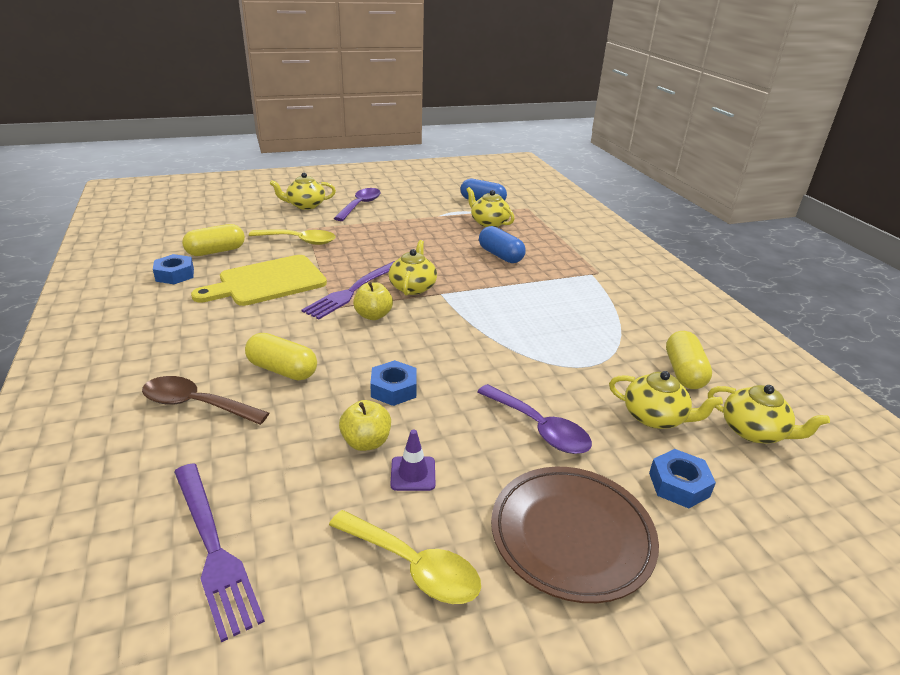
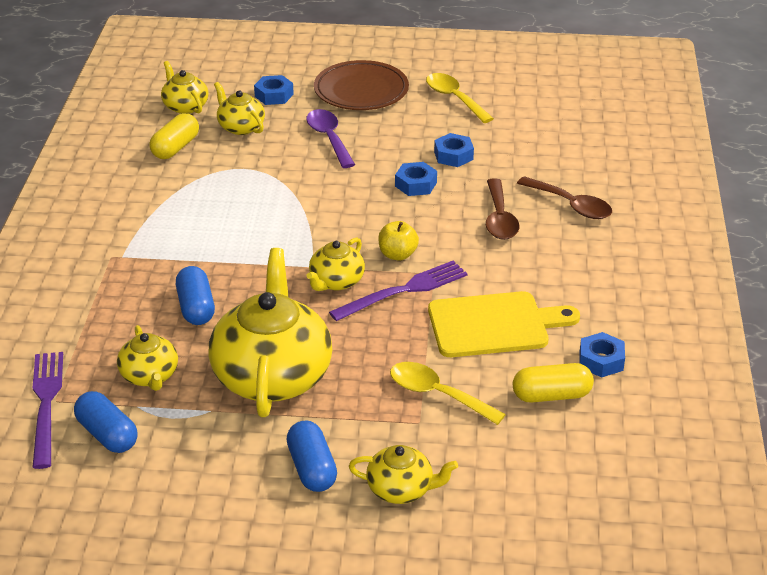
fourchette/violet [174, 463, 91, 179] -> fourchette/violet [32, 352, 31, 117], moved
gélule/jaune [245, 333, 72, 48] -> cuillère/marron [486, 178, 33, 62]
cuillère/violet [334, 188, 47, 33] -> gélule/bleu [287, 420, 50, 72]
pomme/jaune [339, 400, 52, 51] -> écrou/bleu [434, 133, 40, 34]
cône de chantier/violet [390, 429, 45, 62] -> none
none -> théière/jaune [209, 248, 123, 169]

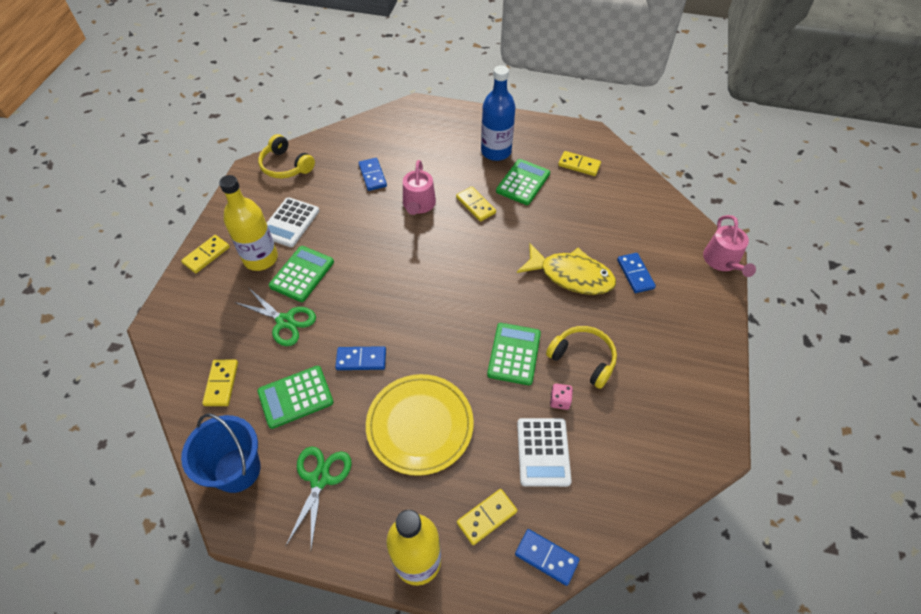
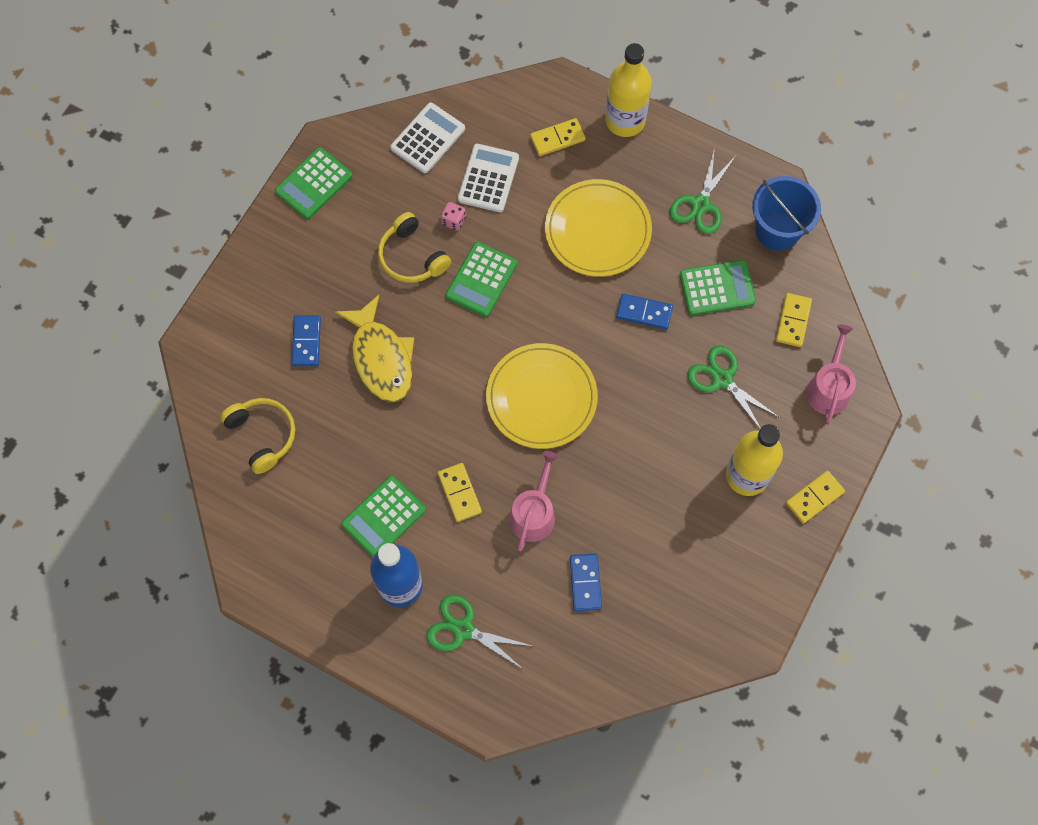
casque audio/jaune [258, 134, 57, 45] -> casque audio/jaune [220, 398, 75, 76], moved
calculatrice/blanc [267, 197, 52, 50] -> calculatrice/blanc [390, 103, 75, 70], moved
calculatrice/vert [269, 246, 65, 56] -> calculatrice/vert [275, 147, 78, 72], moved
domino/bleu [515, 529, 65, 57] -> none
poisson/jaune [517, 243, 99, 52] -> poisson/jaune [335, 295, 79, 108], 150 degrees counterclockwise
domino/jaune [558, 151, 43, 25] -> none
arrosoir/rose [703, 215, 53, 62] -> arrosoir/rose [806, 324, 50, 99], moved
none -> ciseaux/vert [427, 594, 105, 76]
none -> assiette/jaune [486, 343, 112, 106]

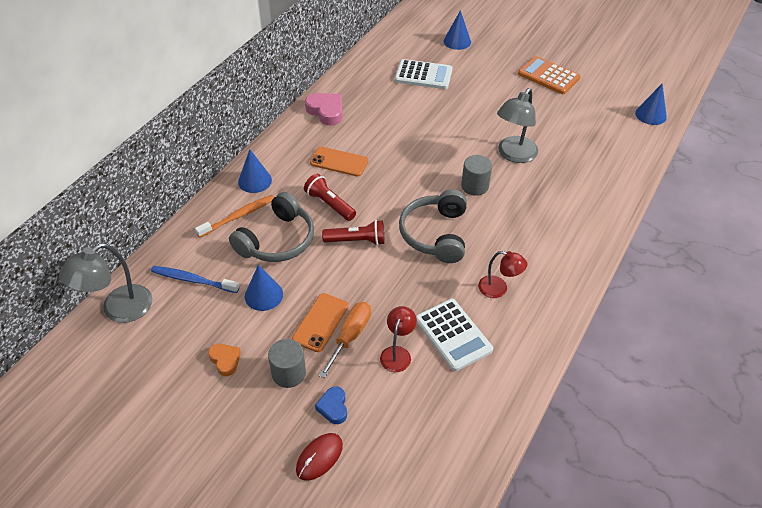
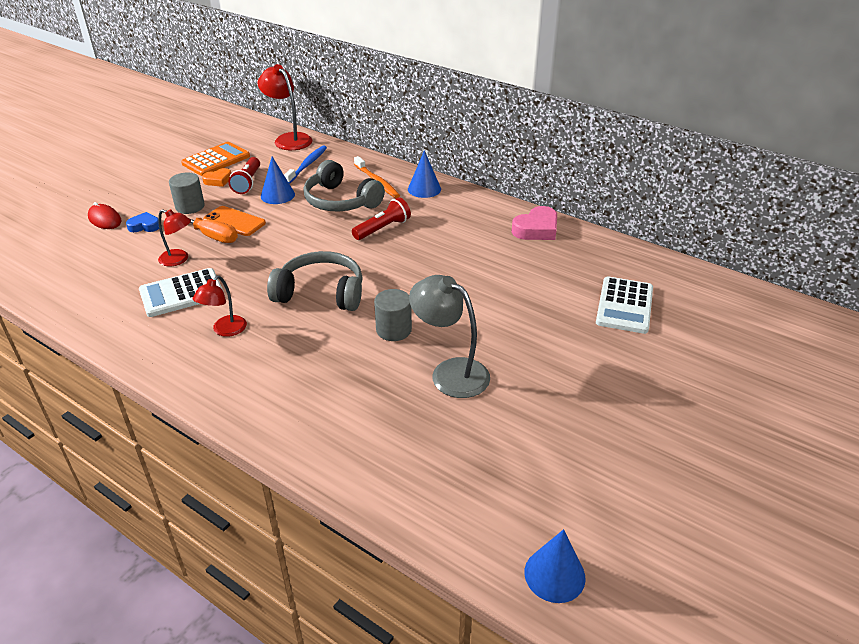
lampe/gris [59, 243, 93, 80] -> lampe/rouge [258, 64, 54, 86]
téléphone/orange [310, 147, 58, 30] -> none
lampe de poche/rouge [322, 220, 62, 25] -> lampe de poche/rouge [228, 157, 32, 37], moved
cône/bleu [443, 10, 28, 40] -> none
calculatrice/orange [518, 56, 63, 38] -> calculatrice/orange [181, 142, 69, 34], moved

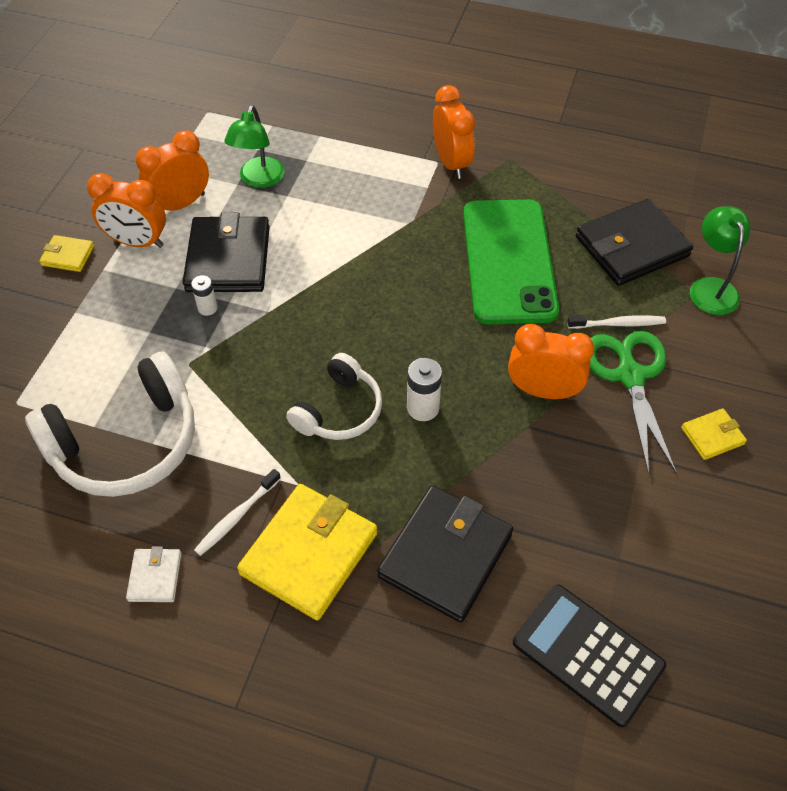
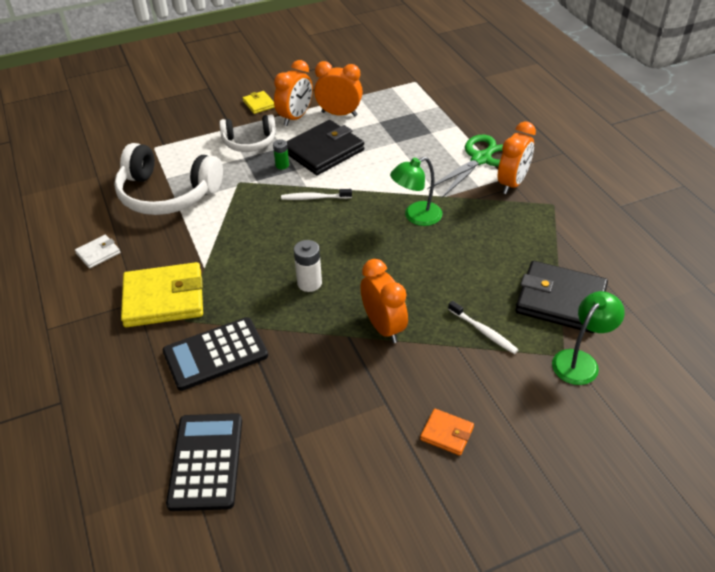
réveil/orange [87, 173, 79, 75] -> réveil/orange [274, 60, 39, 66], 120 degrees counterclockwise
pile/blanc [191, 275, 27, 41] -> pile/vert [273, 139, 16, 30]
brosse à dents/blanc [194, 469, 87, 87] -> brosse à dents/blanc [281, 189, 71, 11], moved
lampe/vert [225, 105, 60, 83] -> lampe/vert [390, 157, 53, 69], moved
casque audio/blanc [286, 353, 96, 87] -> casque audio/blanc [219, 114, 57, 38], moved
portefeuille/noir [377, 486, 136, 136] -> calculatrice/noir [163, 317, 105, 74]
téléphone/vert [463, 199, 96, 125] -> none
ciseaux/vert [590, 331, 86, 144] -> ciseaux/vert [427, 135, 76, 63], moved
portefeuille/jaune [681, 408, 66, 52] -> portefeuille/orange [420, 409, 54, 47]

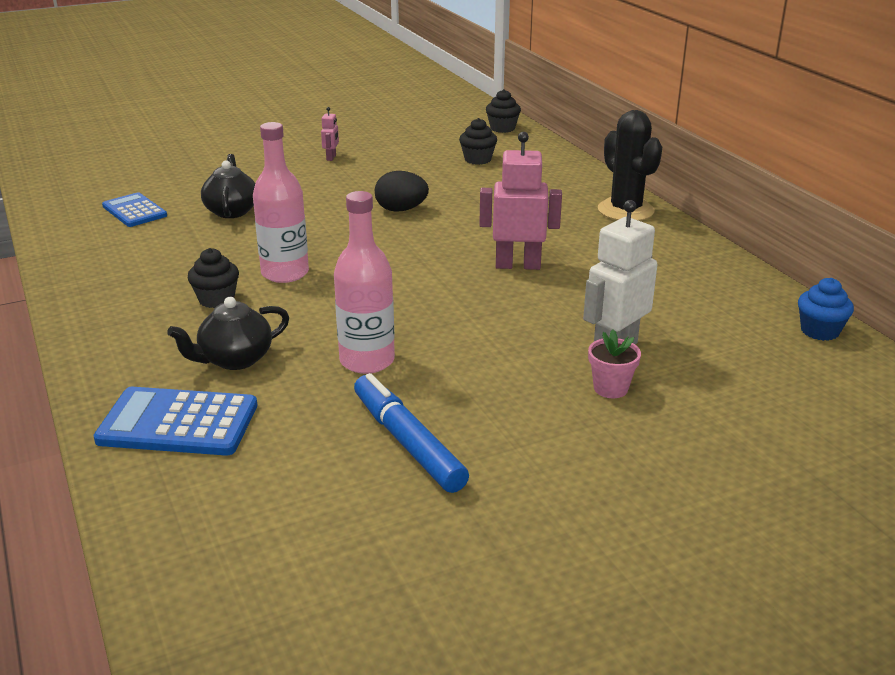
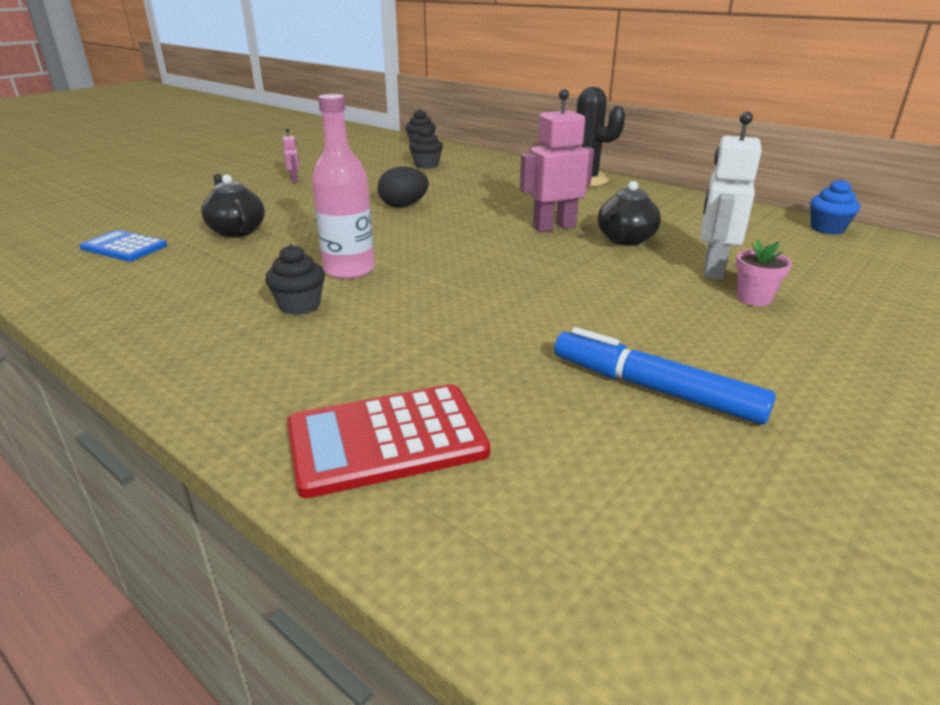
calculatrice/bleu [93, 387, 164, 69] -> calculatrice/rouge [287, 384, 203, 114]
théière/noir [167, 297, 122, 73] -> théière/noir [598, 181, 63, 65], moved
bouteille/rose [334, 191, 61, 183] -> none

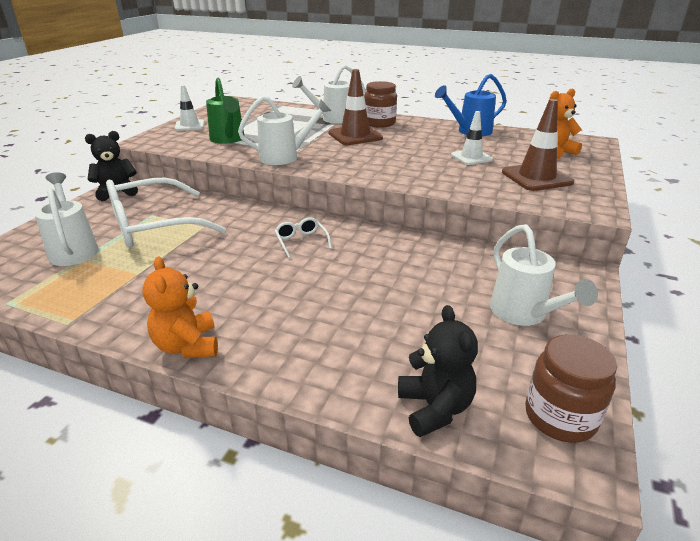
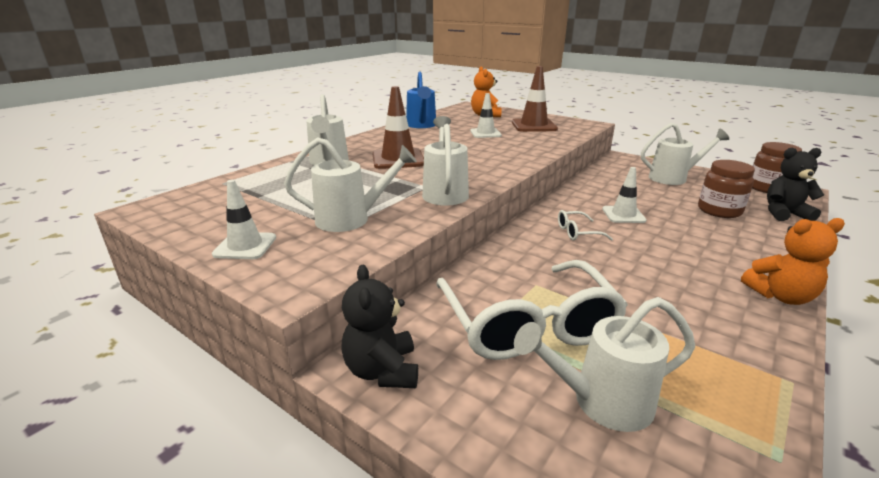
arrosoir/vert [206, 78, 39, 66] -> arrosoir/blanc [284, 137, 133, 95]
bocal/marron [364, 81, 33, 47] -> bocal/marron [698, 160, 57, 58], moved
none -> cône de chantier/blanc [602, 167, 45, 56]

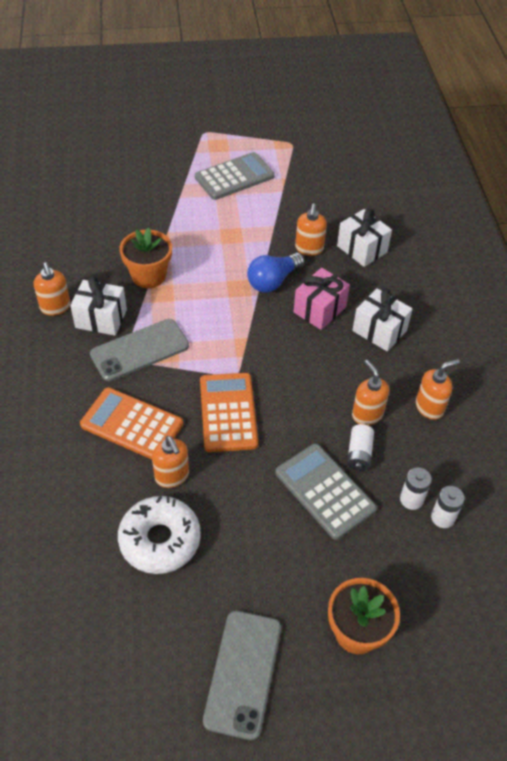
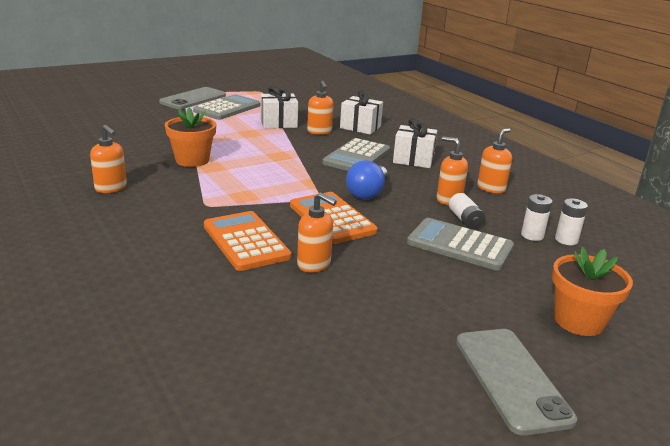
cadeau/blanc [70, 276, 57, 60] -> cadeau/blanc [261, 86, 37, 42], moved
calculatrice/orange [80, 387, 103, 72] -> calculatrice/orange [204, 211, 88, 60], 60 degrees clockwise
téléphone/gris [90, 319, 99, 62] -> téléphone/gris [159, 87, 67, 22], moved
beignet/blanc [118, 496, 83, 78] -> none
ampoule/bleu [247, 253, 57, 39] -> ampoule/bleu [346, 160, 41, 39], moved
cadeau/rose [294, 268, 56, 62] -> calculatrice/gris [322, 138, 68, 33]

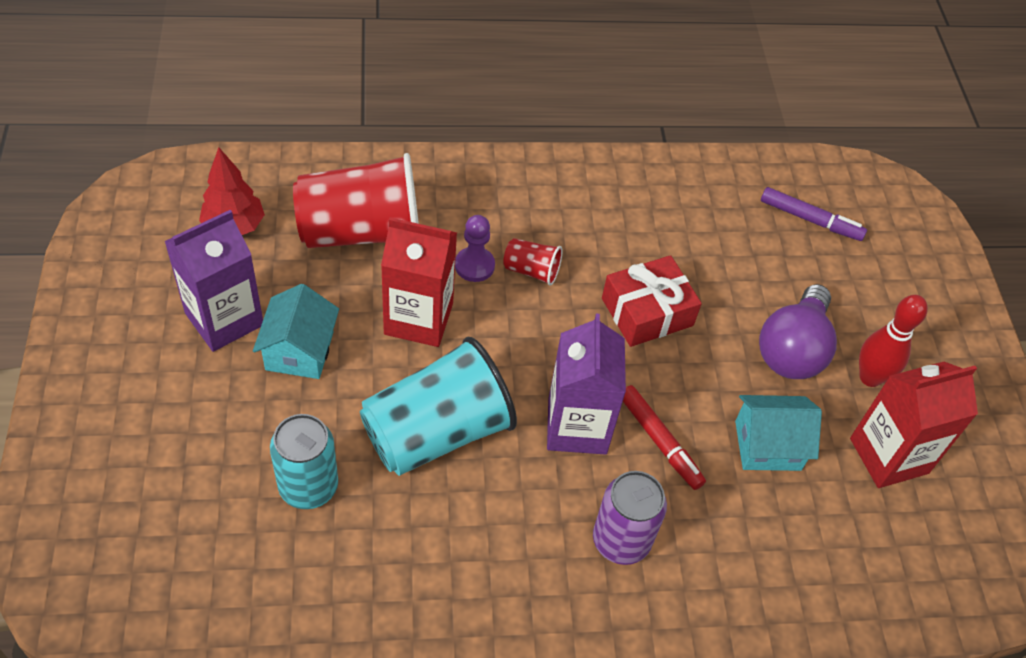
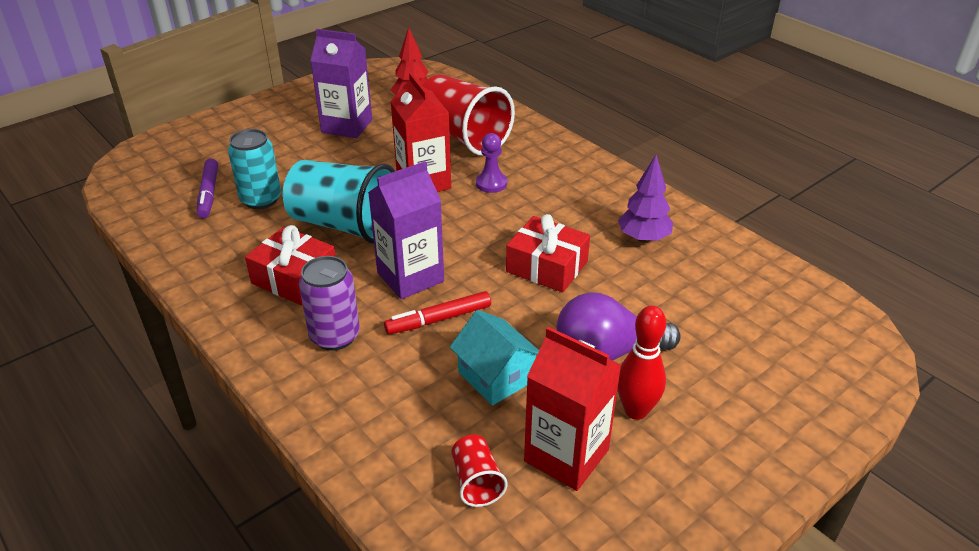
maison/turquoise [253, 284, 86, 95] -> none
gobelet/rouge [503, 238, 60, 48] -> gobelet/rouge [452, 435, 56, 72], moved
feutre/rouge [623, 385, 83, 105] -> feutre/rouge [384, 291, 107, 43], 45 degrees clockwise
feutre/violet [761, 187, 106, 54] -> feutre/violet [197, 159, 21, 59], moved
none -> cadeau/rouge [245, 225, 91, 80]
none -> arbre/violet [618, 155, 55, 88]

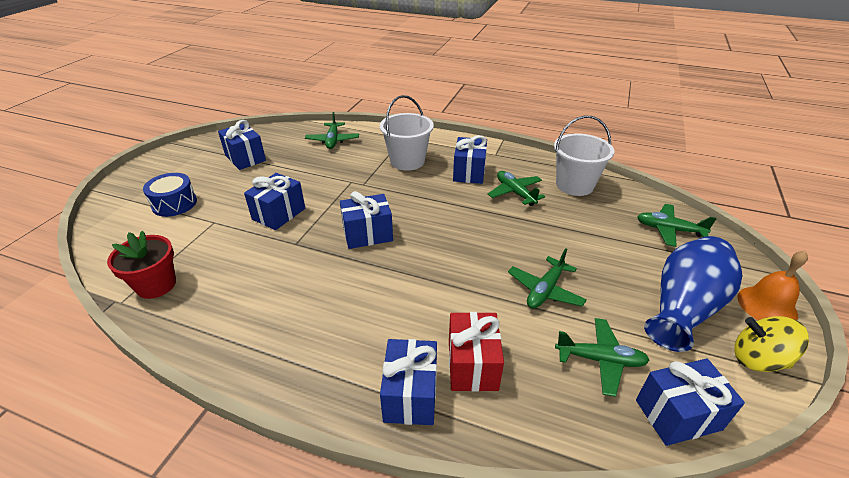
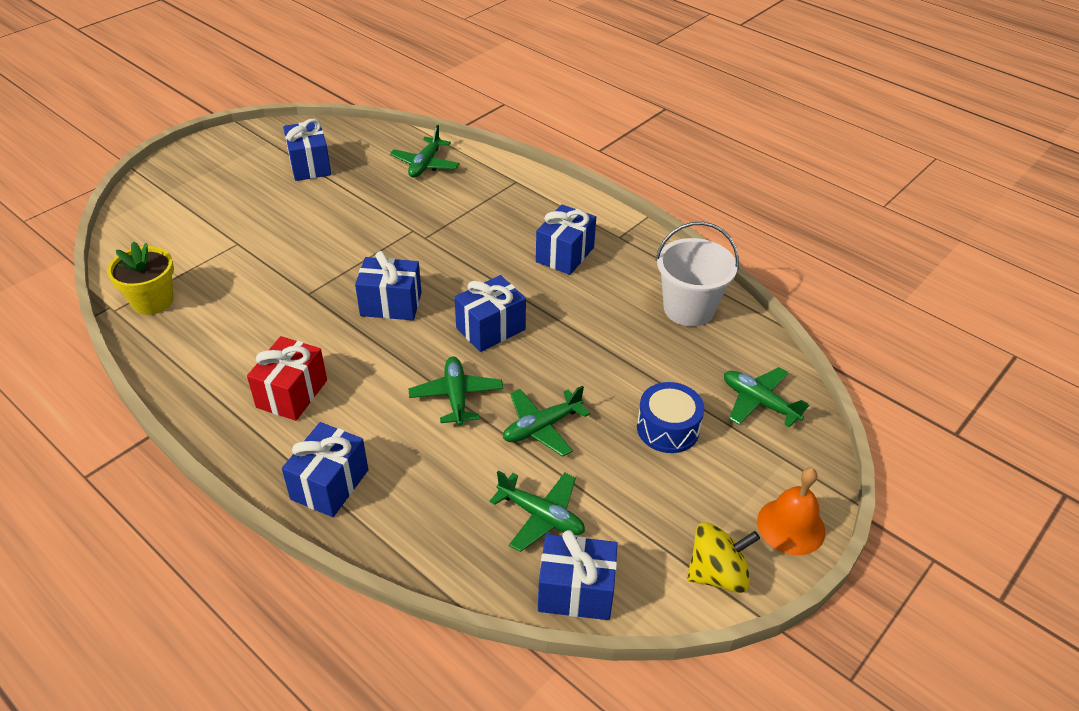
pot de fleurs/rouge [107, 231, 69, 68] -> pot de fleurs/jaune [107, 242, 67, 73]
tambour/bleu [143, 173, 54, 44] -> tambour/bleu [637, 382, 67, 71], moved
cadeau/bleu [244, 173, 61, 57] -> cadeau/bleu [454, 275, 72, 77], moved
seau/blanc [380, 95, 54, 76] -> none
cadeau/rouge [449, 312, 55, 80] -> cadeau/rouge [247, 336, 80, 85], moved
avion/vert [488, 171, 57, 35] -> avion/vert [408, 357, 95, 69], moved
vase/bleu [644, 236, 99, 116] -> none
toupie/jaune [735, 316, 74, 56] -> toupie/jaune [687, 522, 73, 71], 120 degrees clockwise

